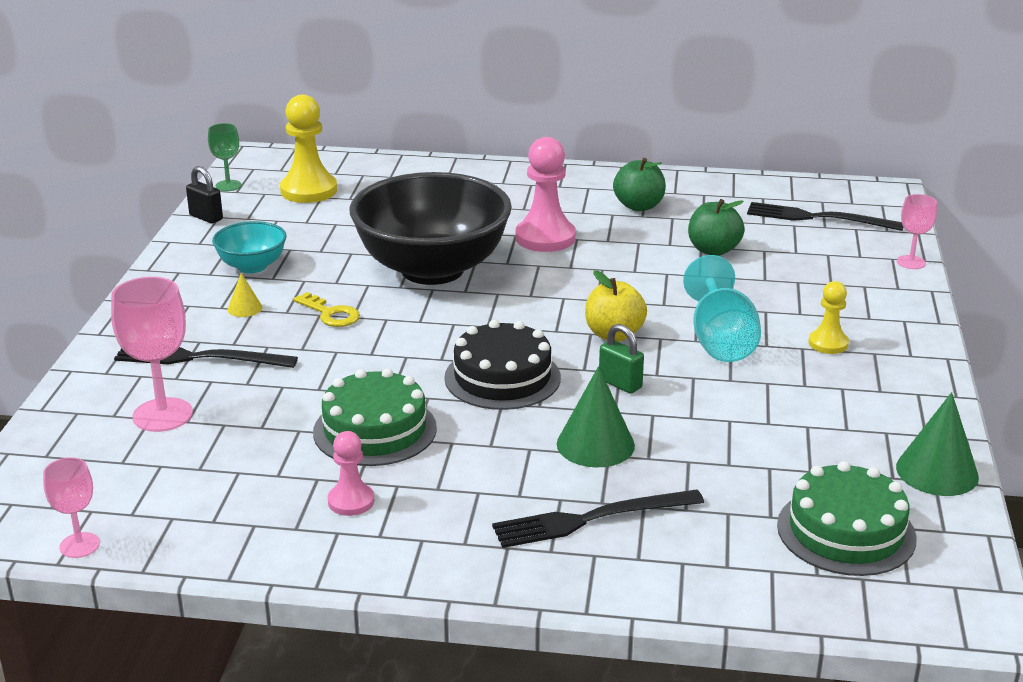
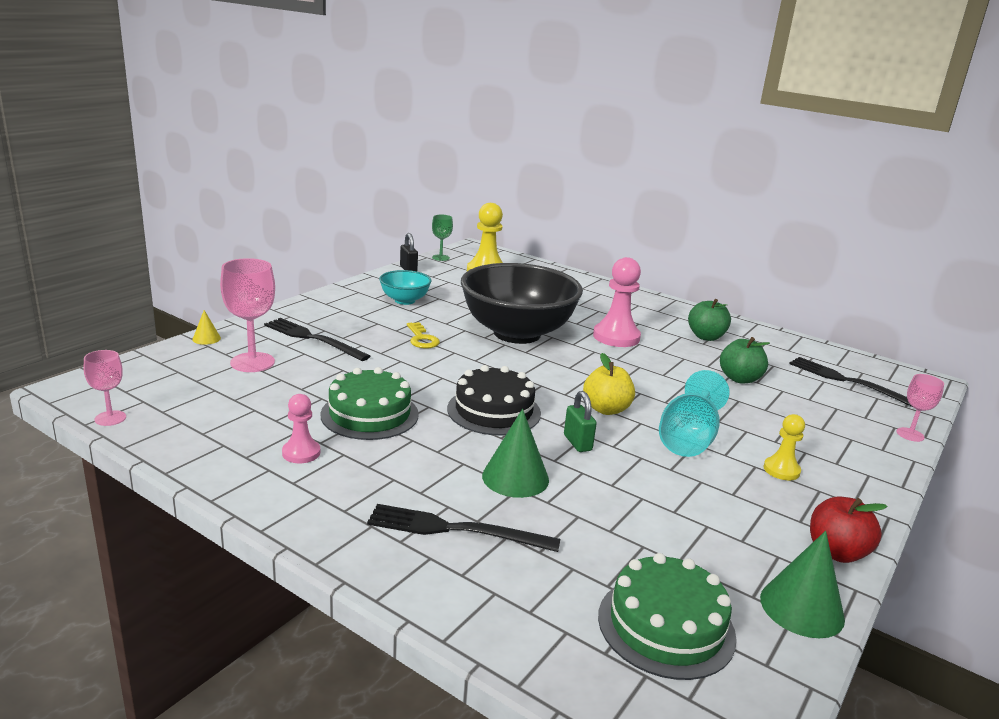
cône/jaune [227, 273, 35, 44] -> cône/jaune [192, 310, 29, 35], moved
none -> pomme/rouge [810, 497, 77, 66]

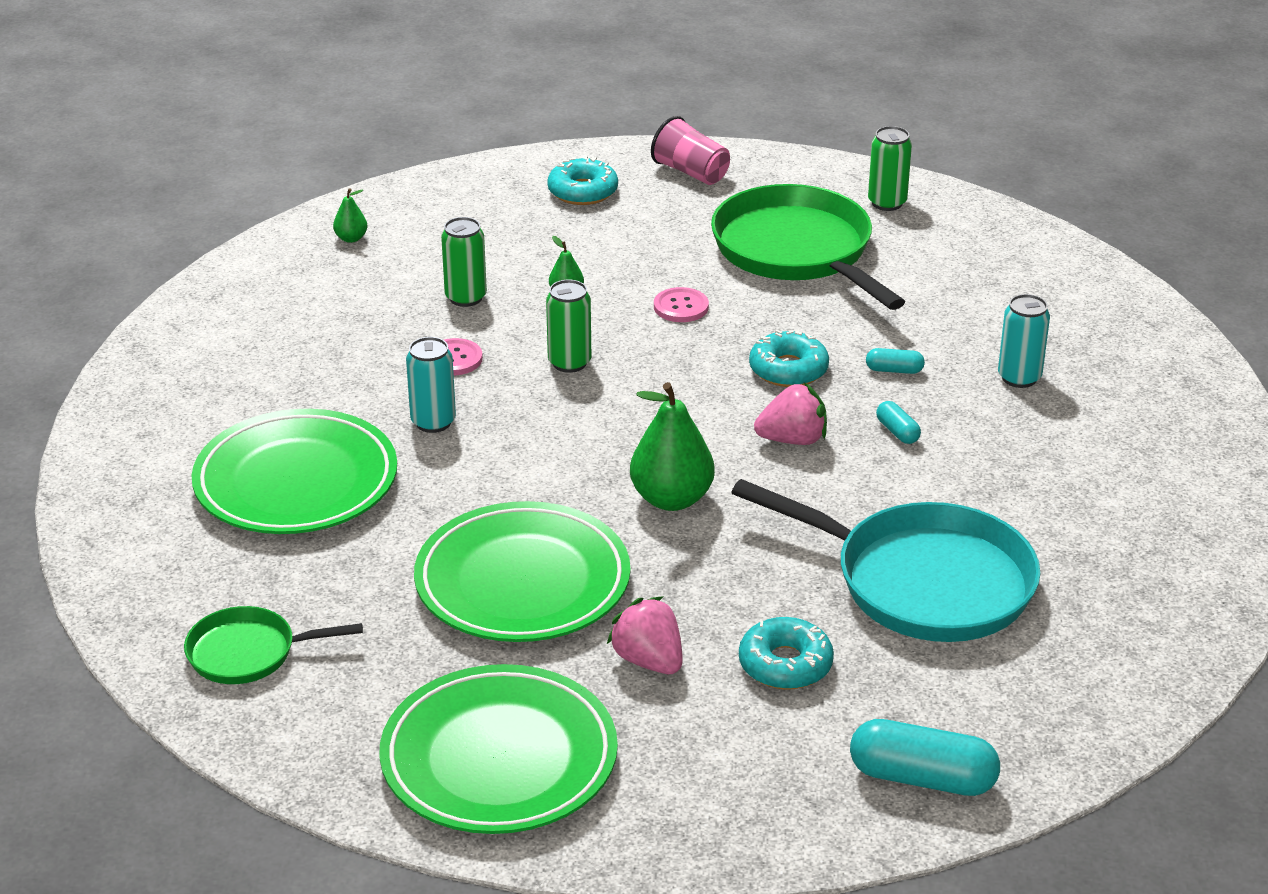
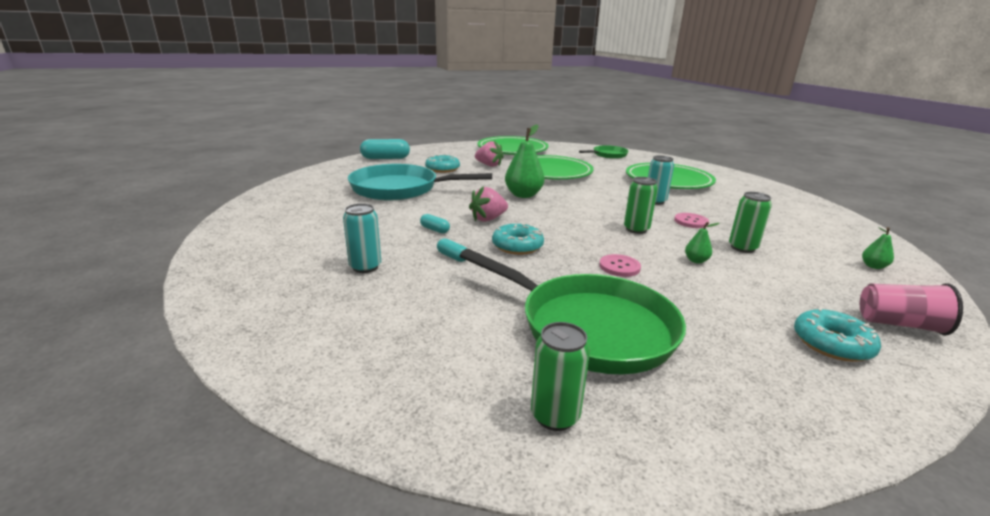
gobelet/rose [651, 116, 79, 69] -> gobelet/rose [860, 283, 103, 52], moved
gélule/turquoise [866, 348, 59, 26] -> gélule/turquoise [437, 238, 30, 24], 60 degrees clockwise

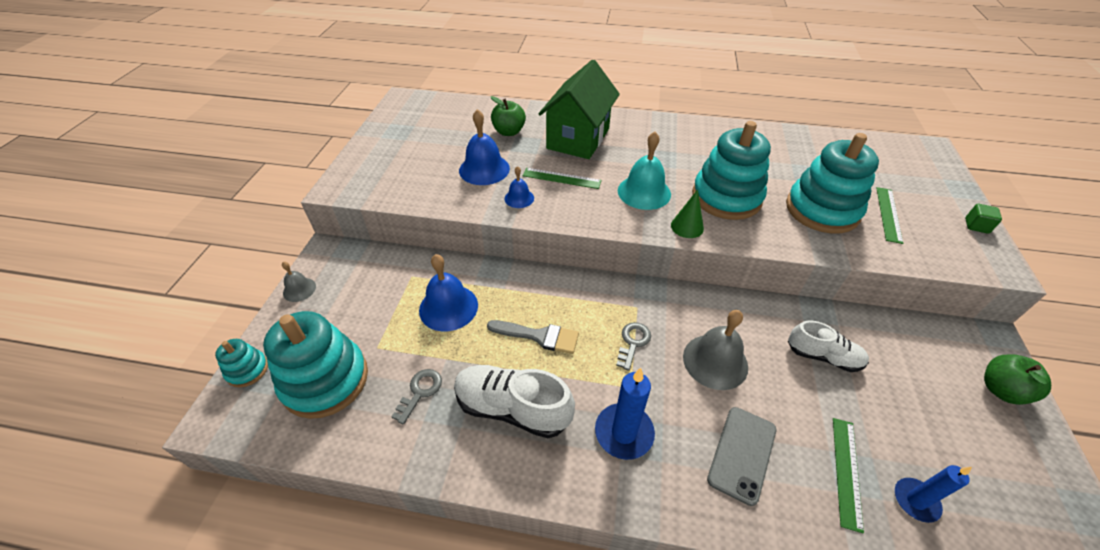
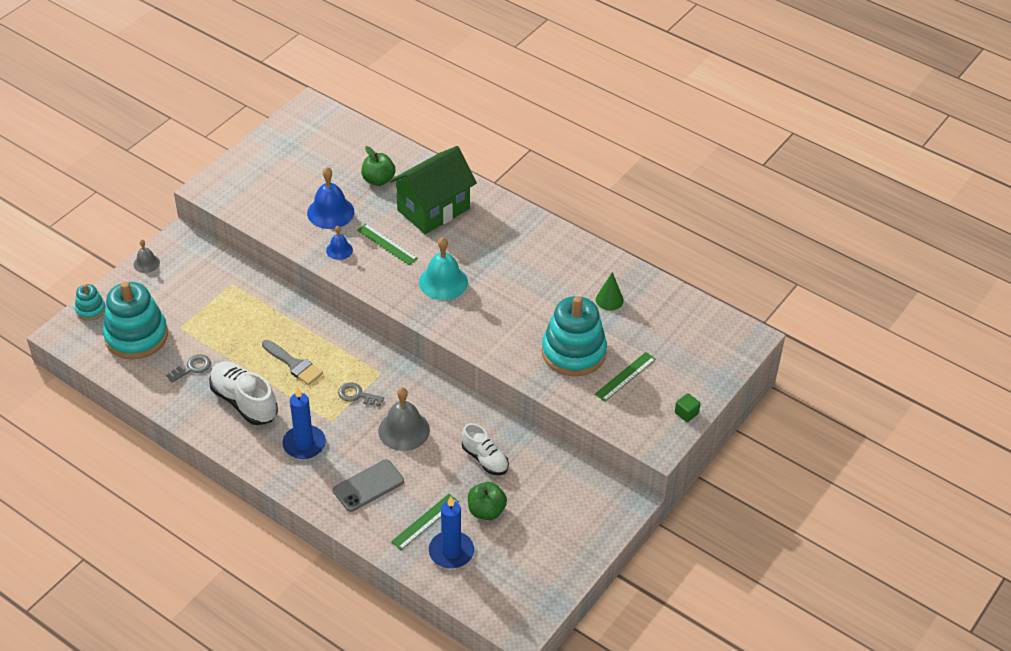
cloche/bleu [419, 254, 59, 78] -> none
clé/gris [616, 322, 35, 49] -> clé/gris [338, 382, 46, 24], 120 degrees counterclockwise
cône/vert [671, 189, 33, 49] -> cône/vert [596, 272, 28, 39], moved
jouet à empiler/turquoise [692, 121, 79, 99] -> none
bougie/bleu [895, 465, 77, 58] -> bougie/bleu [429, 496, 45, 72], x1.51
pomme/vert [984, 354, 67, 51] -> pomme/vert [468, 482, 39, 38], moved

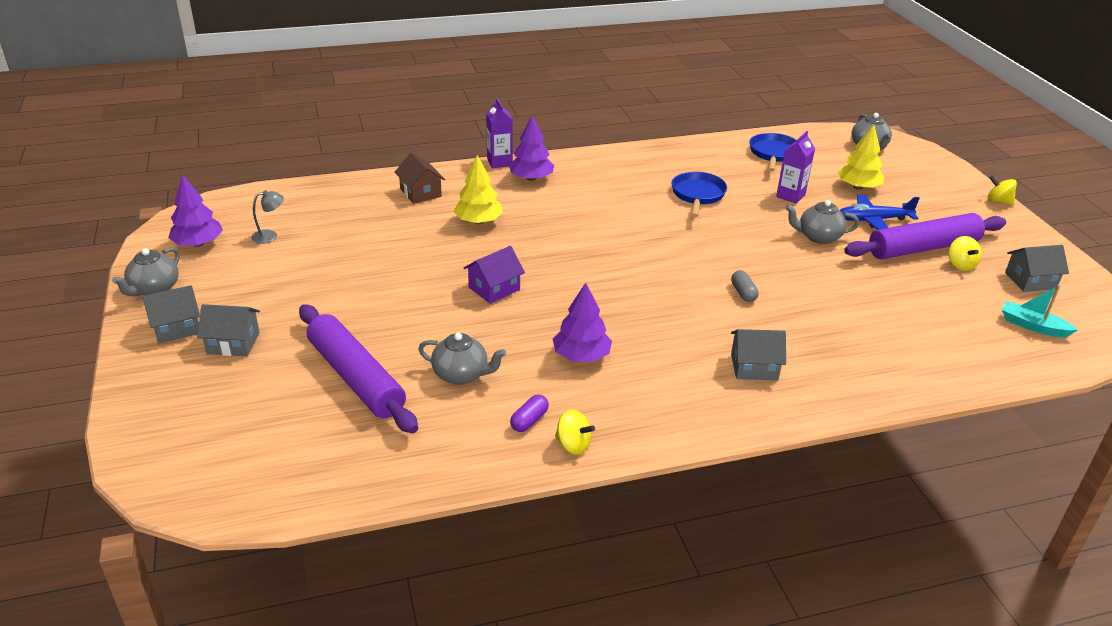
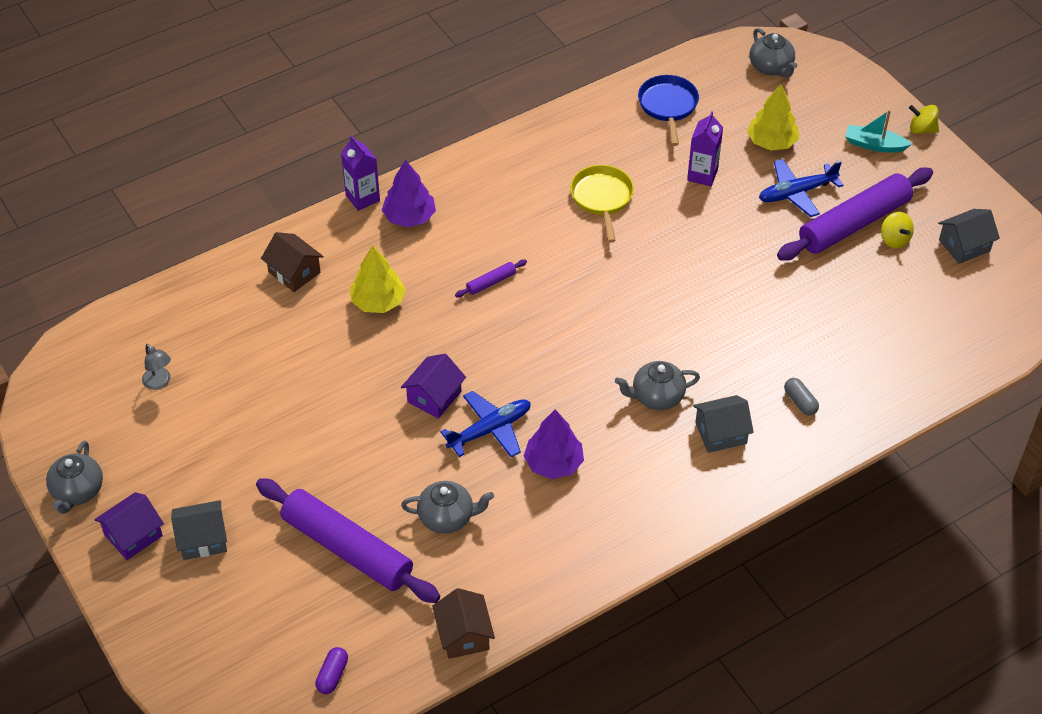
maison/gris [142, 285, 58, 58] -> maison/violet [95, 492, 69, 68]
arbre/violet [168, 174, 55, 73] -> none
lampe/gris [251, 190, 33, 54] -> lampe/gris [142, 344, 29, 46], 90 degrees clockwise
gélule/violet [510, 395, 39, 37] -> gélule/violet [315, 647, 33, 47], moved
toupie/jaune [555, 410, 40, 45] -> none
poêle/bleu [672, 172, 55, 45] -> poêle/jaune [570, 165, 64, 78]
gélule/gris [731, 270, 28, 32] -> gélule/gris [784, 378, 35, 38], moved
théière/gris [785, 200, 74, 44] -> théière/gris [615, 361, 85, 49], moved
bateau/turquoise [1002, 285, 76, 53] -> bateau/turquoise [845, 110, 67, 43], moved
none -> maison/marron [432, 588, 63, 71]
none -> avion/bleu [440, 391, 91, 67]
none -> rouleau à pâtisserie/violet [455, 259, 72, 38]

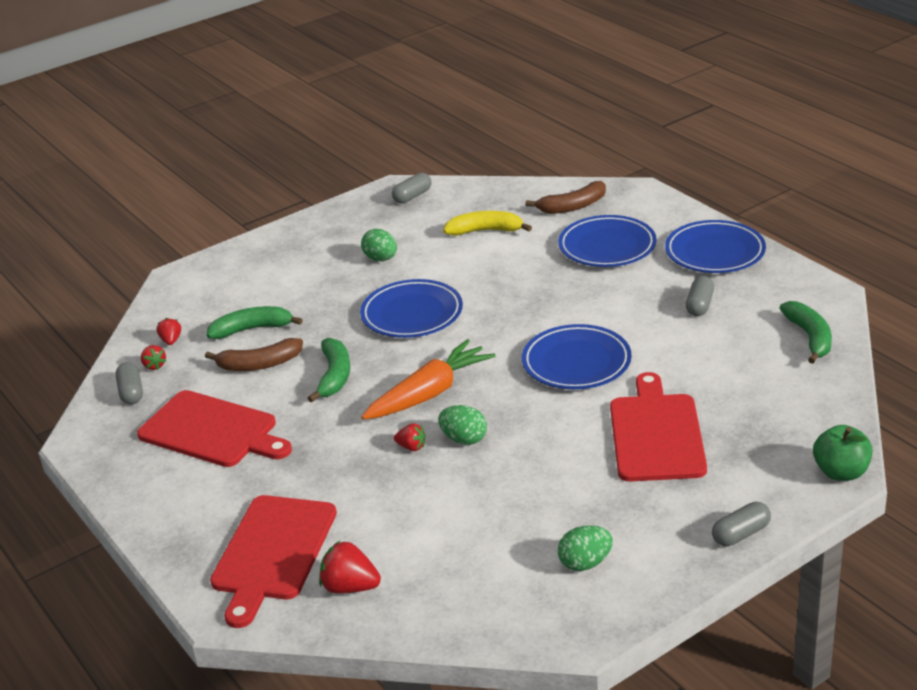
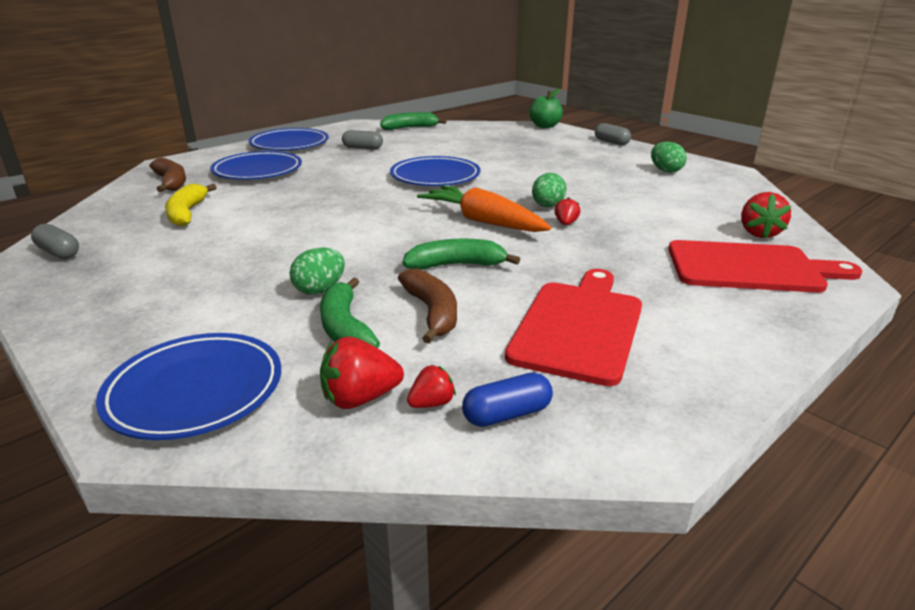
gélule/gris [116, 362, 27, 43] -> gélule/bleu [462, 373, 91, 54]
fraise/rouge [156, 318, 25, 27] -> fraise/rouge [320, 336, 84, 73], x1.69
assiette/bleu [360, 279, 103, 59] -> assiette/bleu [96, 333, 185, 107], moved
œuf/vert [361, 229, 36, 32] -> œuf/vert [290, 247, 55, 48], moved
planche à découper/rouge [610, 372, 97, 110] -> none

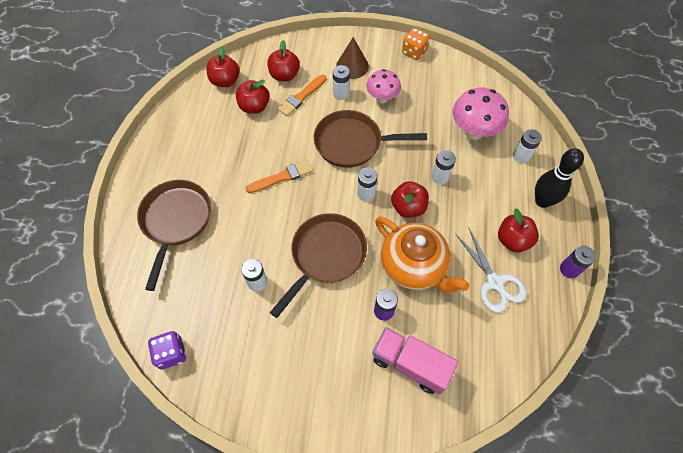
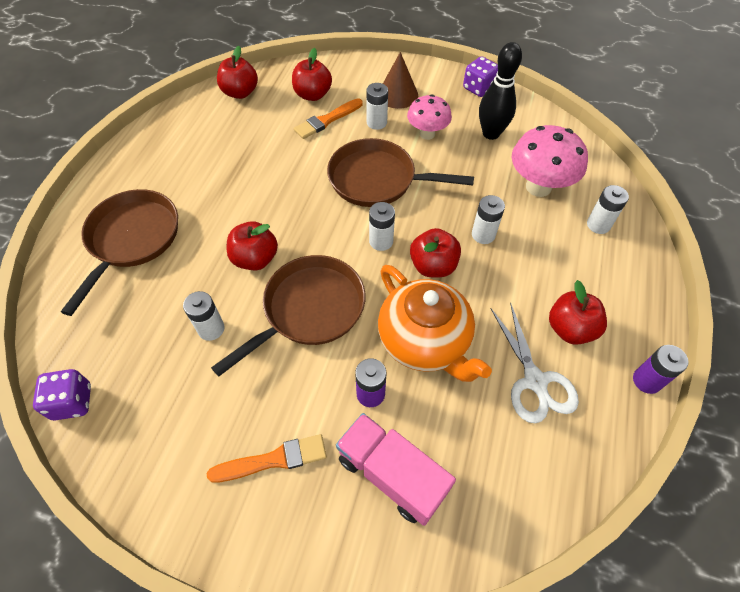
pomme/rouge [236, 80, 34, 34] -> pomme/rouge [227, 221, 51, 49], moved
pinceau/orange [245, 160, 68, 33] -> pinceau/orange [207, 434, 120, 49], moved
dé/orange [402, 28, 28, 32] -> dé/violet [463, 56, 35, 41]
quille/noir [535, 148, 49, 60] -> quille/noir [479, 42, 43, 98], moved

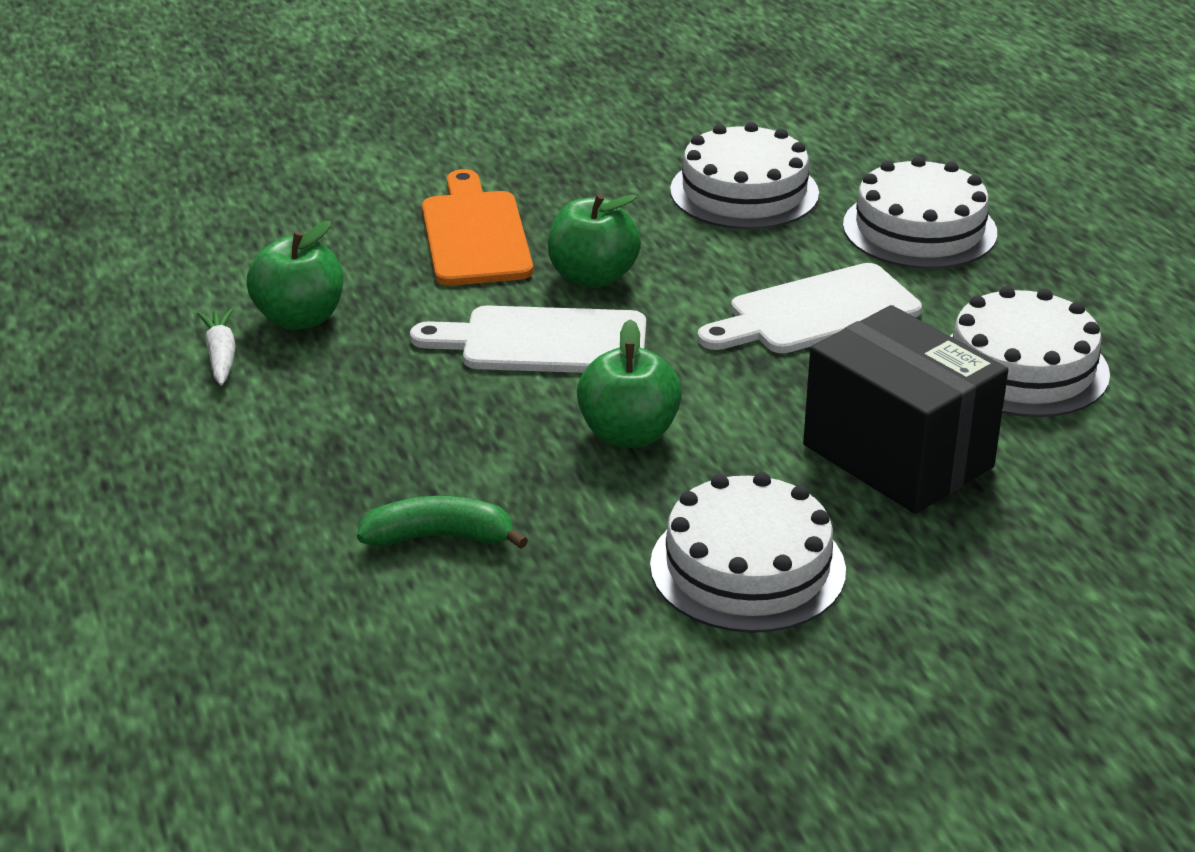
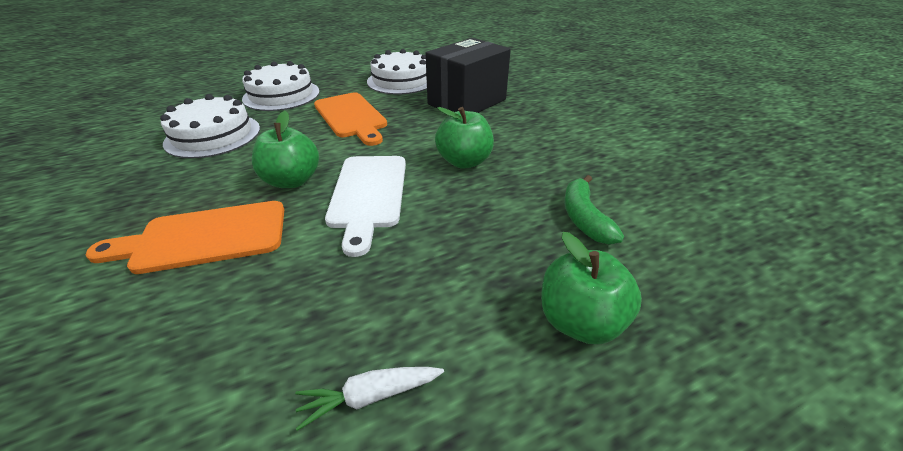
pomme/vert [247, 221, 96, 109] -> pomme/vert [541, 232, 101, 113], moved
gâteau/blanc [650, 472, 196, 161] -> none
planche à découper/blanc [697, 263, 225, 90] -> planche à découper/orange [314, 92, 73, 54]

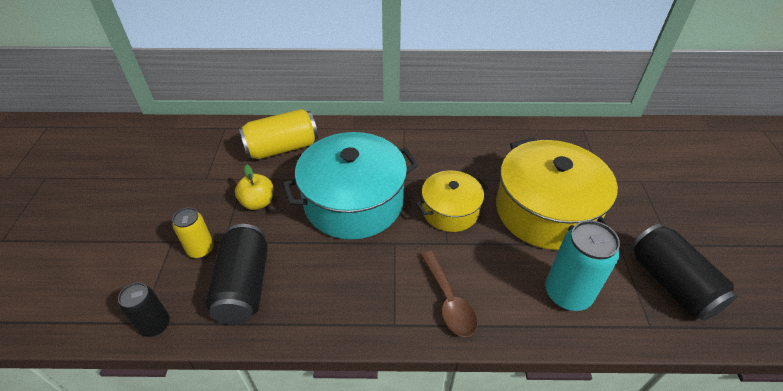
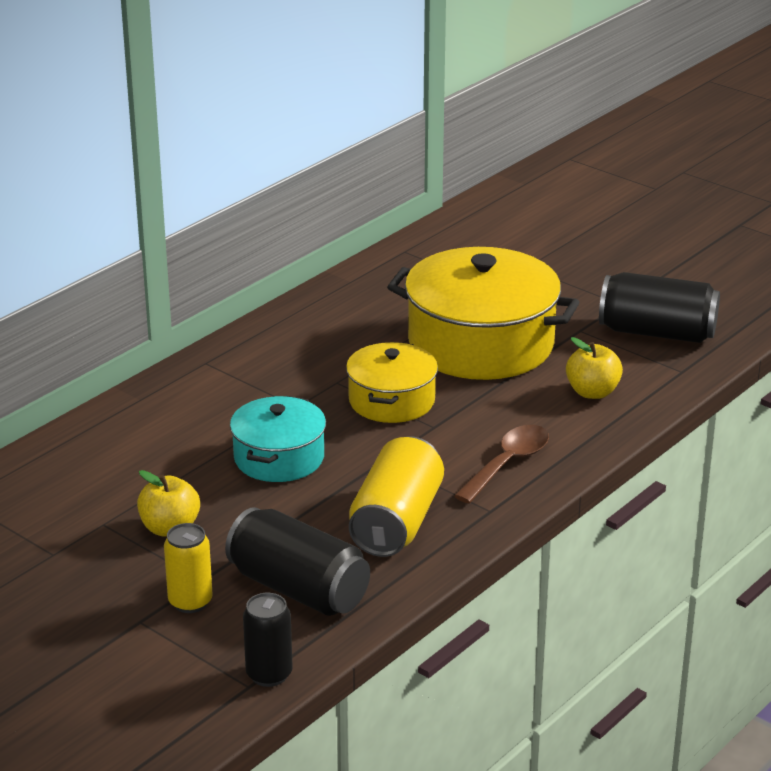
canette/jaune [239, 109, 79, 50] -> canette/jaune [349, 436, 95, 121], moved
marmite/turquoise [282, 132, 136, 108] -> marmite/turquoise [230, 396, 96, 86], x0.57
cuillère/marron [421, 251, 56, 86] -> cuillère/marron [454, 425, 95, 78], 75 degrees counterclockwise
canette/turquoise [545, 220, 75, 91] -> pomme/jaune [566, 337, 57, 62]

